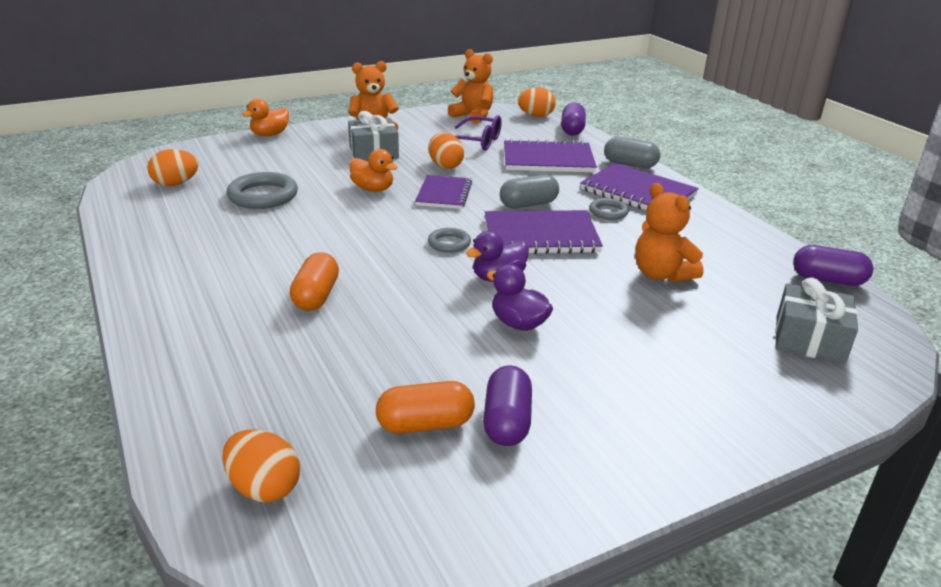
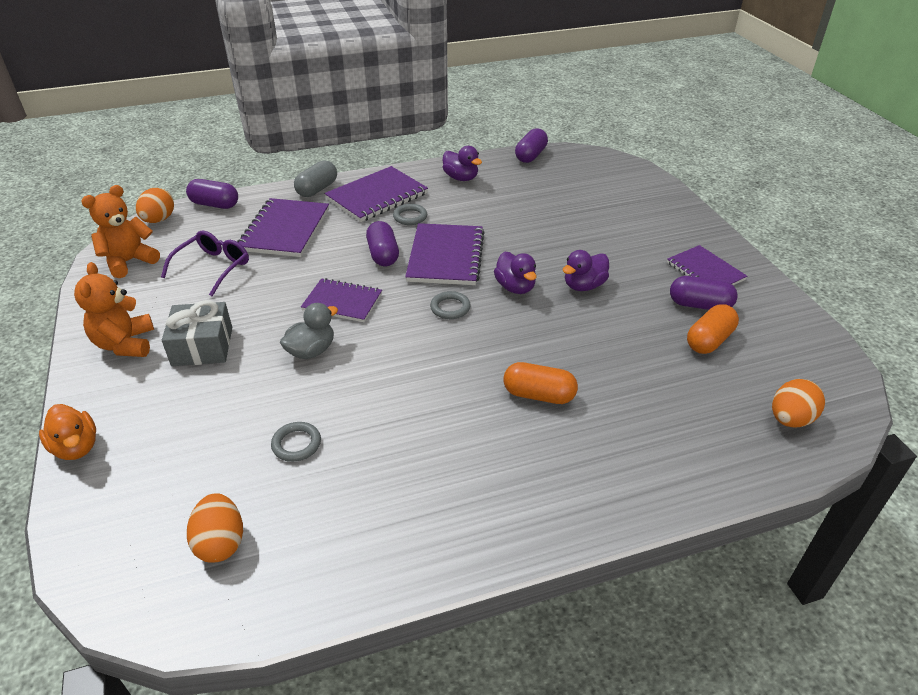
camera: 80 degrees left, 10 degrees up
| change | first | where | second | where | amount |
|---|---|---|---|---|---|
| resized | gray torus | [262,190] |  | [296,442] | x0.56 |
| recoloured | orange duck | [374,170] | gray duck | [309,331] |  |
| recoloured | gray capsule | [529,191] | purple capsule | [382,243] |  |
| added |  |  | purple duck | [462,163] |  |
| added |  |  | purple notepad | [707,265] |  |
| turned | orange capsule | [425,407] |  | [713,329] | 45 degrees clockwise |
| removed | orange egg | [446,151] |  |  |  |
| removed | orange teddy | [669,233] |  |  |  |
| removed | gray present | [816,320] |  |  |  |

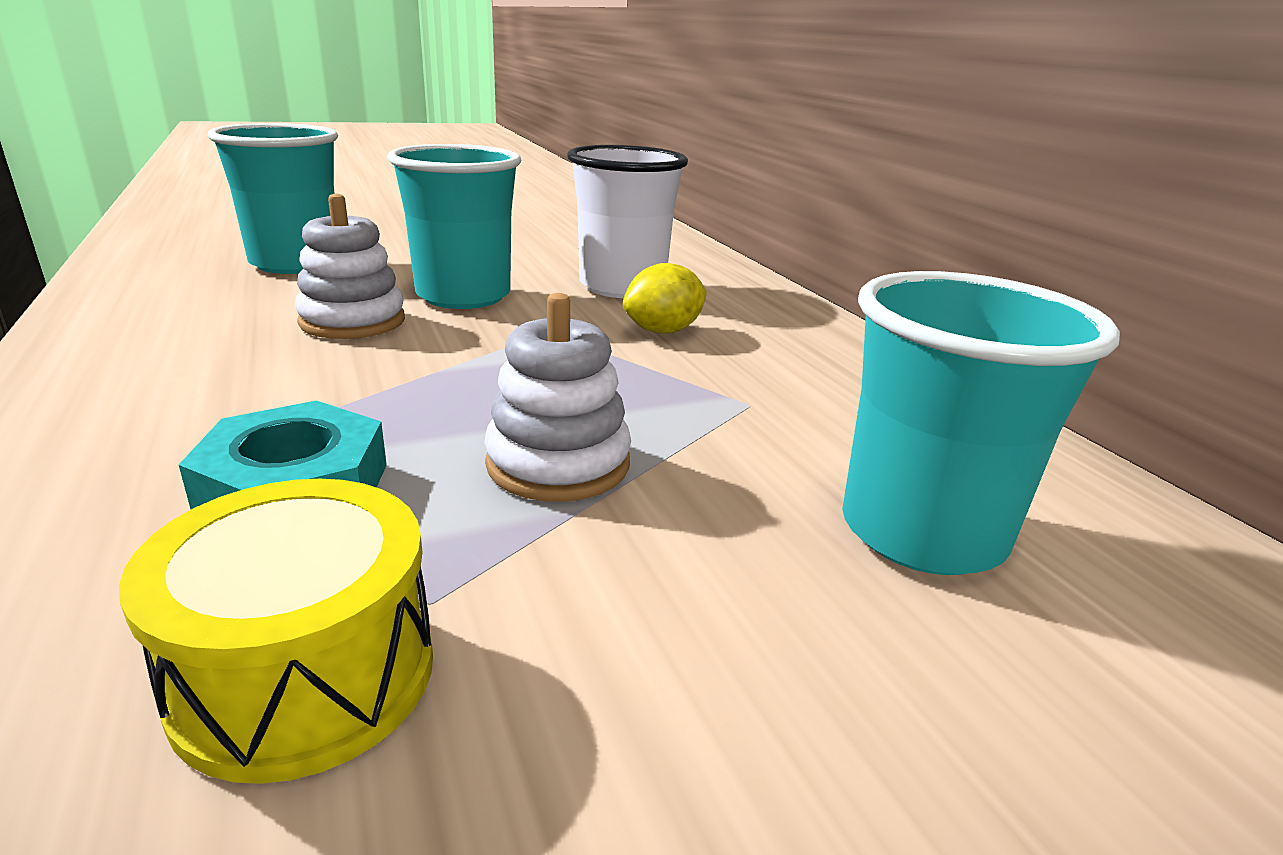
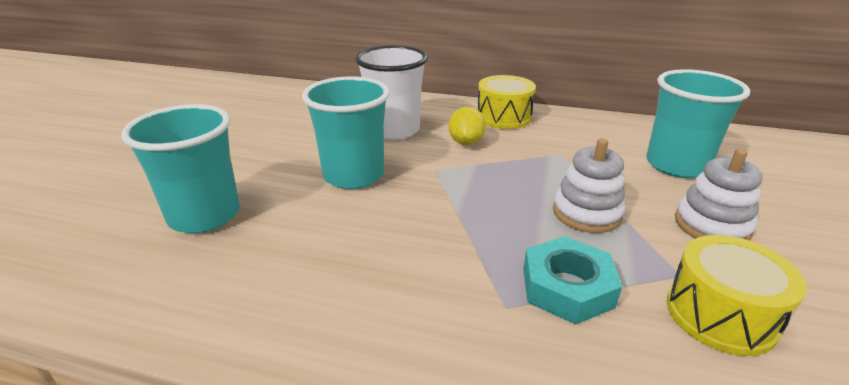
camera: 50 degrees left, 5 degrees up
| change | first | where | second | where | amount |
|---|---|---|---|---|---|
| added |  |  | golden drum | [507,102] |  |
| moved | white stacking toy | [350,266] |  | [718,195] |  |

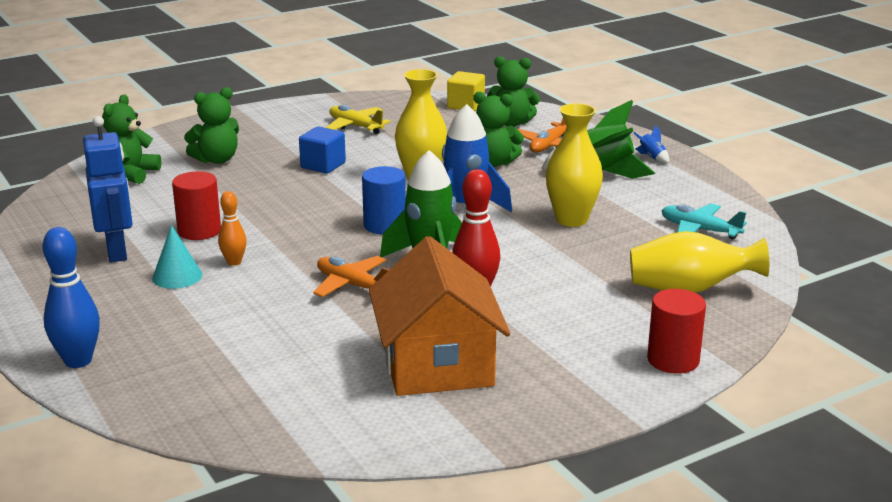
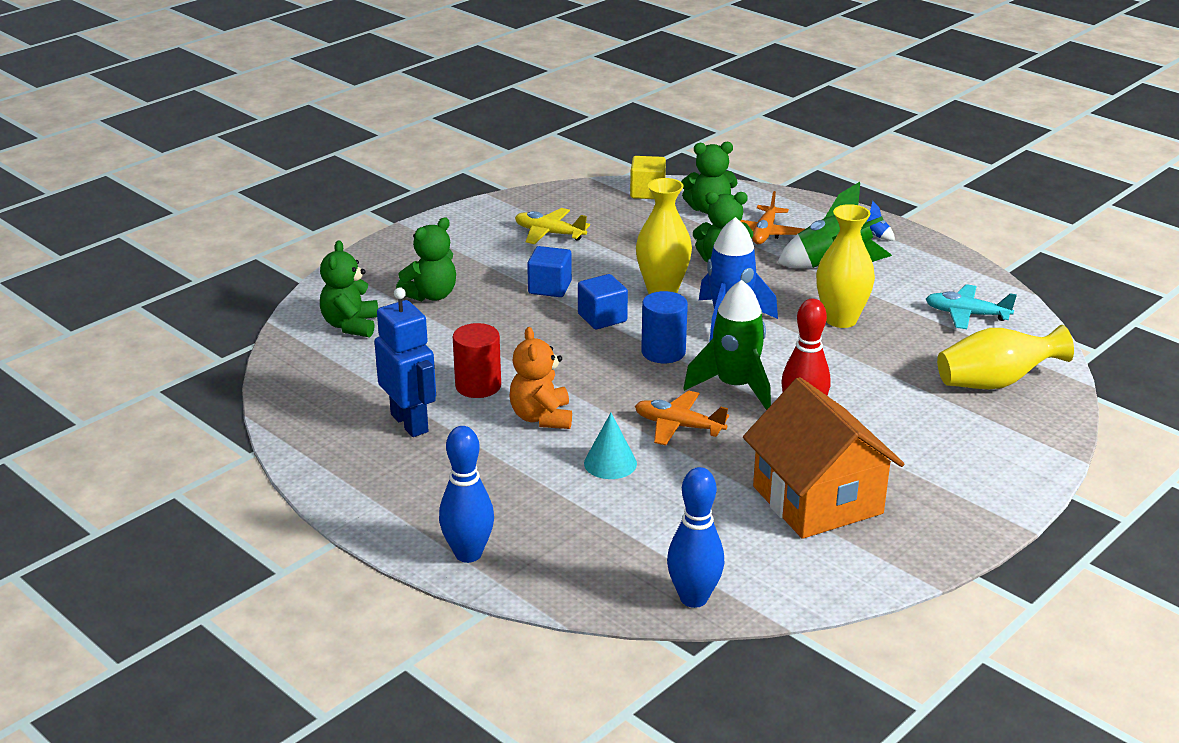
camera: 15 degrees left, 5 degrees up
| change | first | where | second | where | amount |
|---|---|---|---|---|---|
| replaced | orange skittle | [232,228] | orange teddy | [540,378] |  |
| added |  |  | royal blue cube | [603,301] |  |
| moved | turquoise cone shape | [177,257] |  | [610,446] |  |
| added |  |  | royal blue skittle | [695,537] |  |
| removed | scarlet solid cylinder | [676,331] |  |  |  |

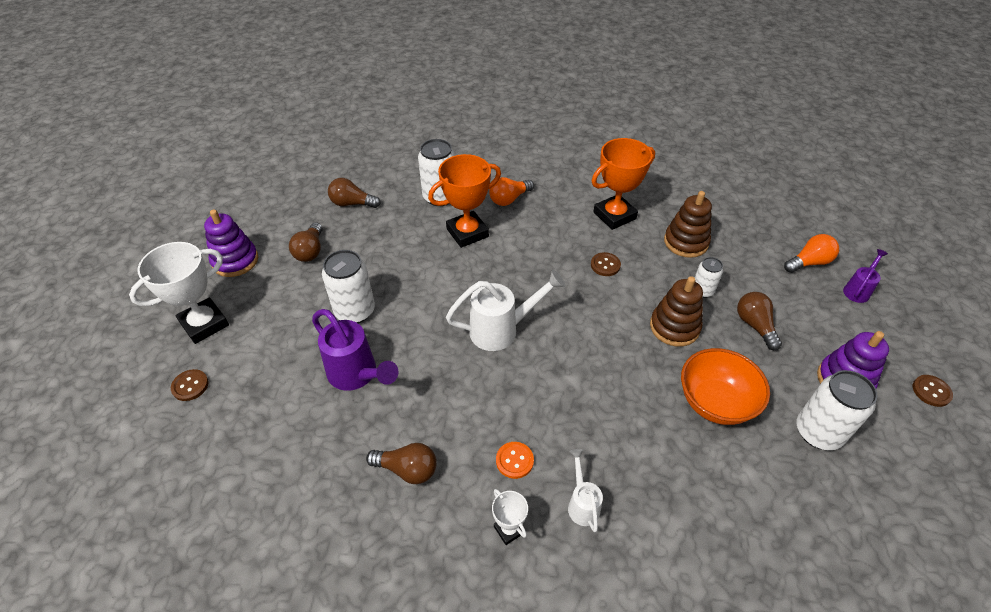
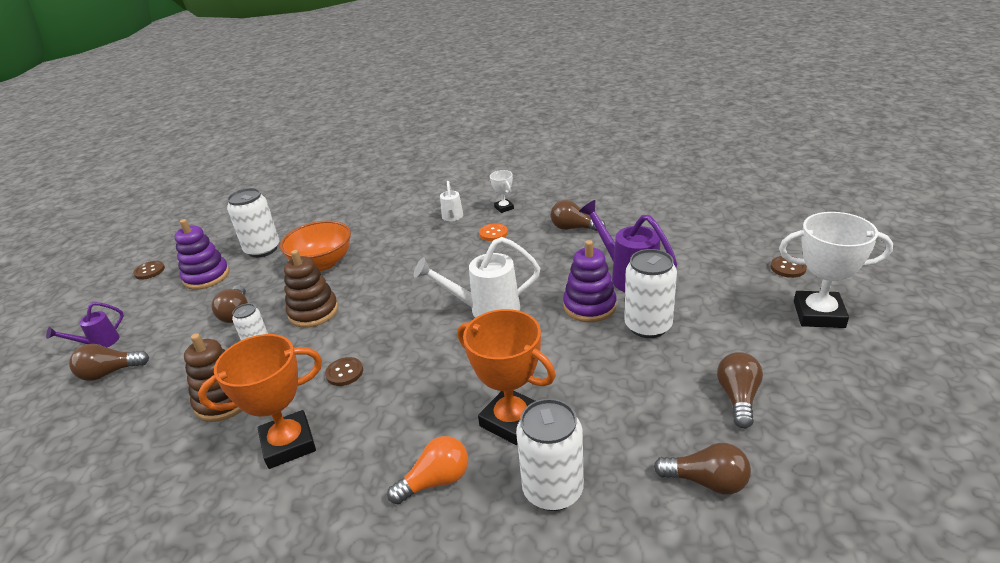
camera: 170 degrees left, 15 degrees down
| change | first | where | second | where | amount |
|---|---|---|---|---|---|
| recoloured | orange light bulb | [811,253] | brown light bulb | [109,362] |  |
| turned | orange prize cup | [464,201] |  | [507,377] | 60 degrees clockwise |
| moved | purple stacking toy | [231,243] |  | [590,281] |  |
| turned | white prize cup | [179,293] |  | [836,270] | 45 degrees clockwise |

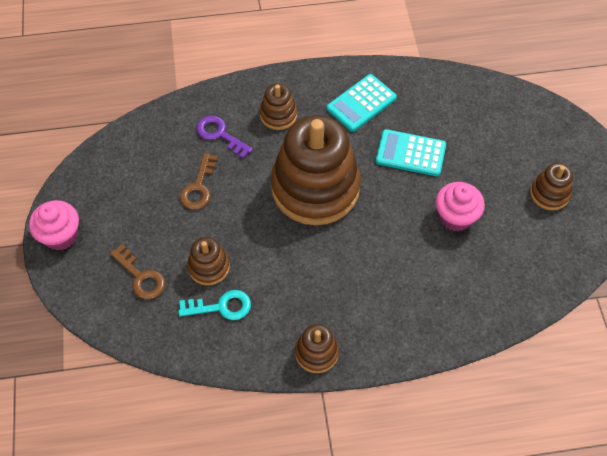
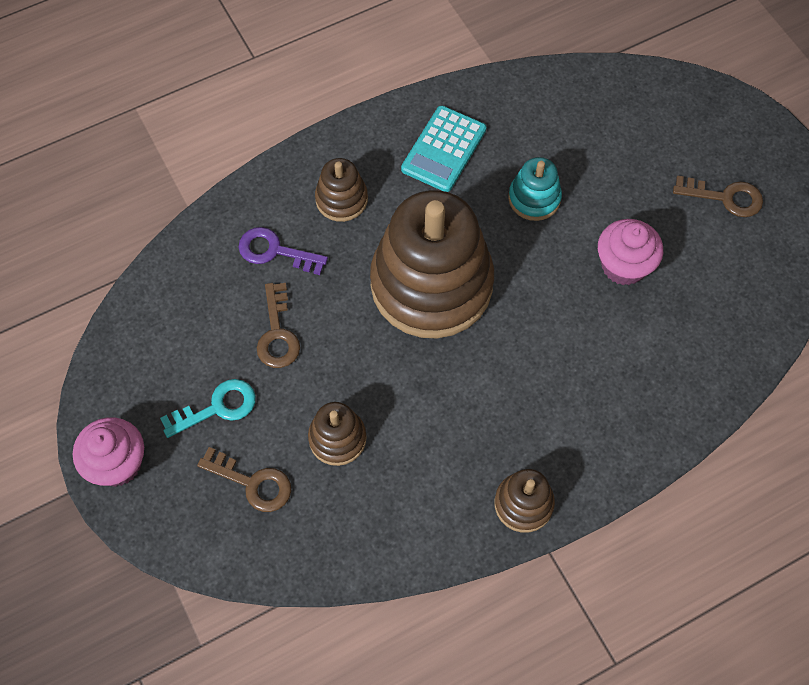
camera: 20 degrees left, 5 degrees up
| change | first | where | second | where | amount |
|---|---|---|---|---|---|
| moved | turquoise key | [214,305] |  | [208,408] |  |
| replaced | turquoise pocket calculator | [411,152] | turquoise stacking toy | [535,189] |  |
| replaced | brown stacking toy | [551,186] | brown key | [718,196] |  |

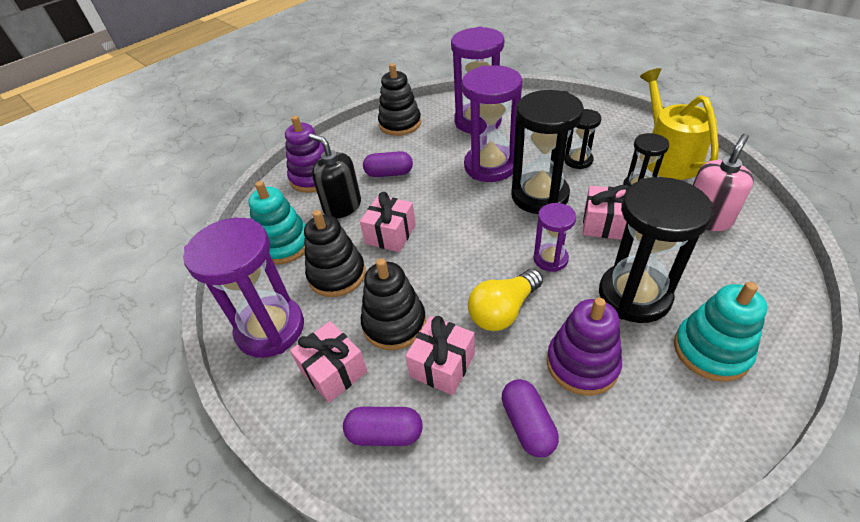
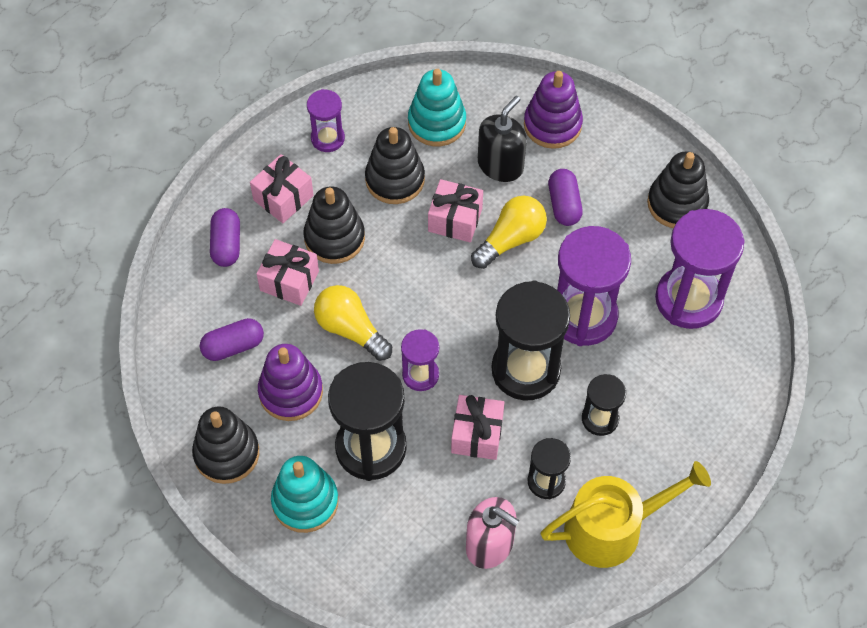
camera: 80 degrees right, 15 degrees up
| change | first | where | second | where | amount |
|---|---|---|---|---|---|
| added |  |  | black stacking toy | [225,445] |  |
| resized | purple sandglass | [243,288] |  | [326,120] | x0.53 |
| added |  |  | golden light bulb | [509,232] |  |

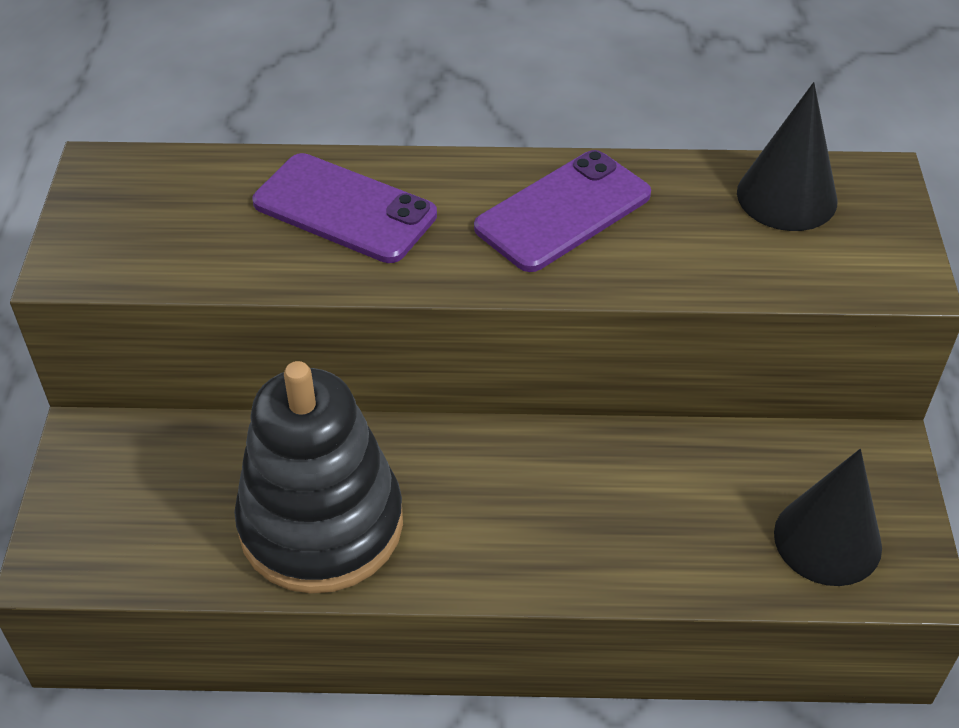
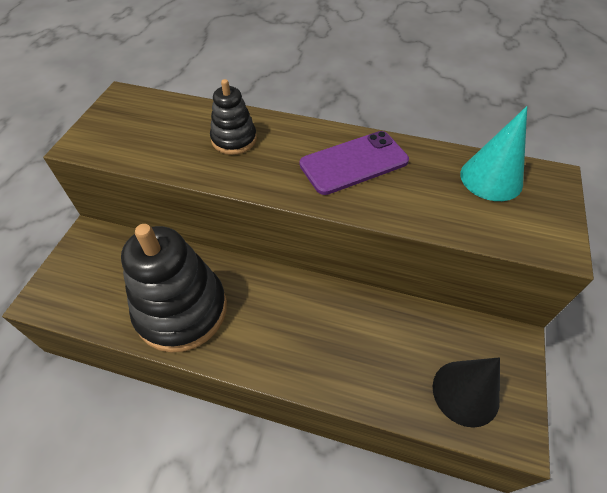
camera: 15 degrees right, 5 degrees up
| change | first | where | second | where | amount |
|---|---|---|---|---|---|
| replaced | purple phone | [344,208] | black stacking toy | [233,117] |  |
| recoloured | black cone shape | [787,156] | turquoise cone shape | [493,153] |  |

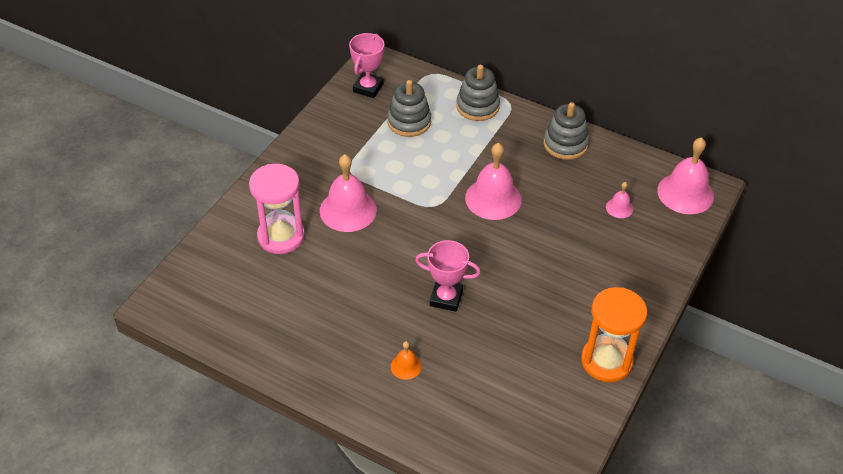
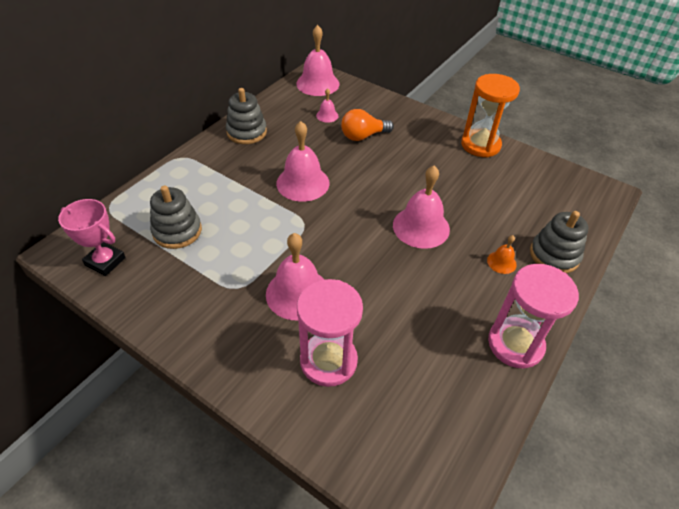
camera: 85 degrees left, 0 degrees up
| change | first | where | second | where | amount |
|---|---|---|---|---|---|
| added |  |  | orange light bulb | [367,125] |  |
| replaced | rose-pink prize cup | [448,276] | rose-pink school bell | [421,207] |  |
| added |  |  | rose-pink sandglass | [533,316] |  |
| moved | gray stacking toy | [478,93] |  | [559,242] |  |

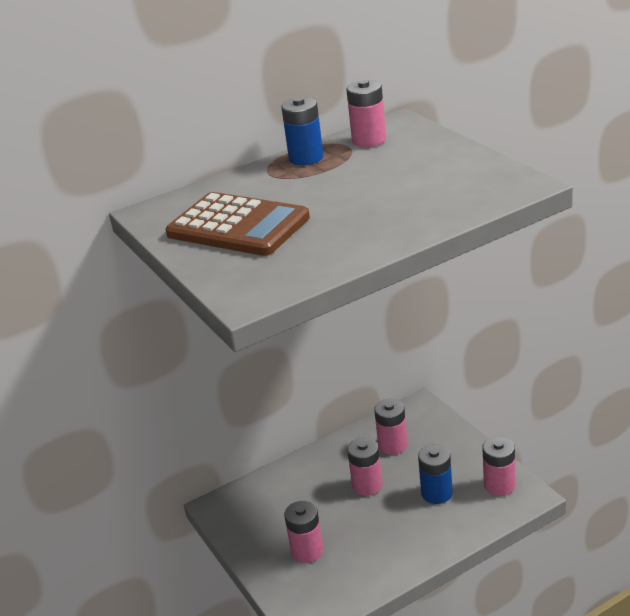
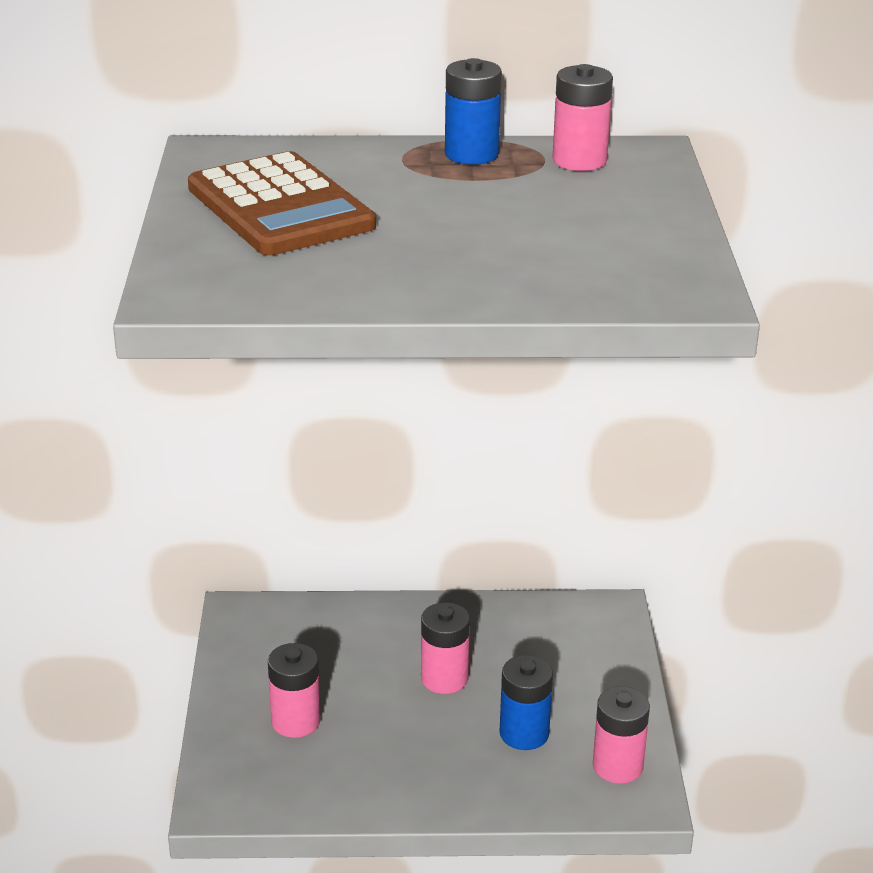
camera: 25 degrees right, 0 degrees up
| change | first | where | second | where | amount |
|---|---|---|---|---|---|
| removed | rose-pink AA battery | [391,427] |  |  |  |

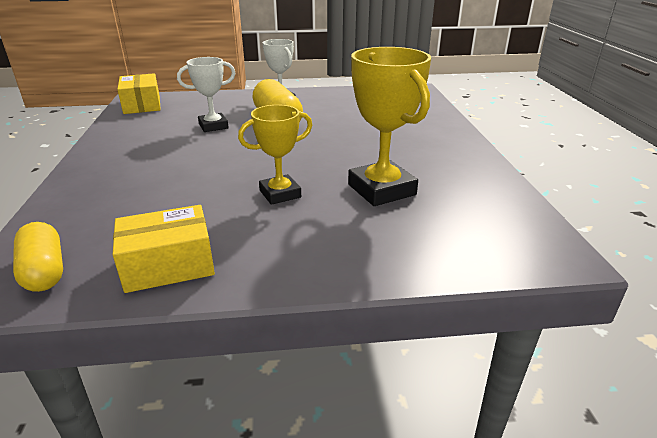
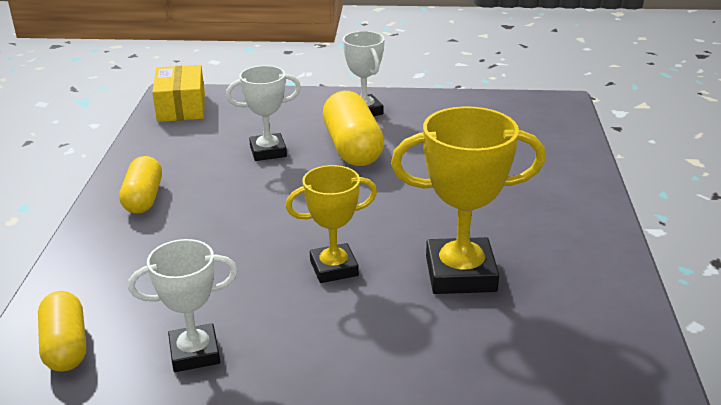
camera: 10 degrees right, 0 degrees up
| change | first | where | second | where | amount |
|---|---|---|---|---|---|
| added |  |  | golden capsule | [140,185] |  |
| replaced | golden box | [164,249] | white prize cup | [183,305] |  |
| turned | golden prize cup | [389,126] |  | [468,200] | 75 degrees counterclockwise |

